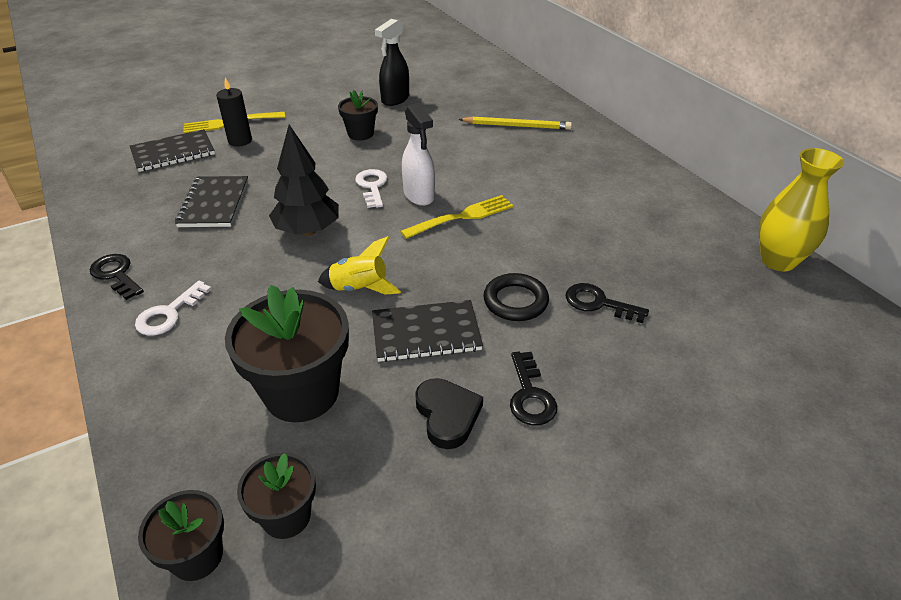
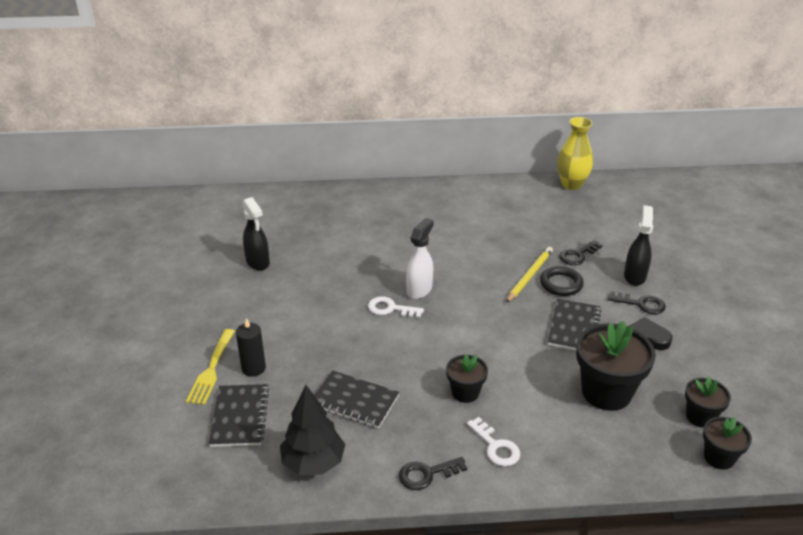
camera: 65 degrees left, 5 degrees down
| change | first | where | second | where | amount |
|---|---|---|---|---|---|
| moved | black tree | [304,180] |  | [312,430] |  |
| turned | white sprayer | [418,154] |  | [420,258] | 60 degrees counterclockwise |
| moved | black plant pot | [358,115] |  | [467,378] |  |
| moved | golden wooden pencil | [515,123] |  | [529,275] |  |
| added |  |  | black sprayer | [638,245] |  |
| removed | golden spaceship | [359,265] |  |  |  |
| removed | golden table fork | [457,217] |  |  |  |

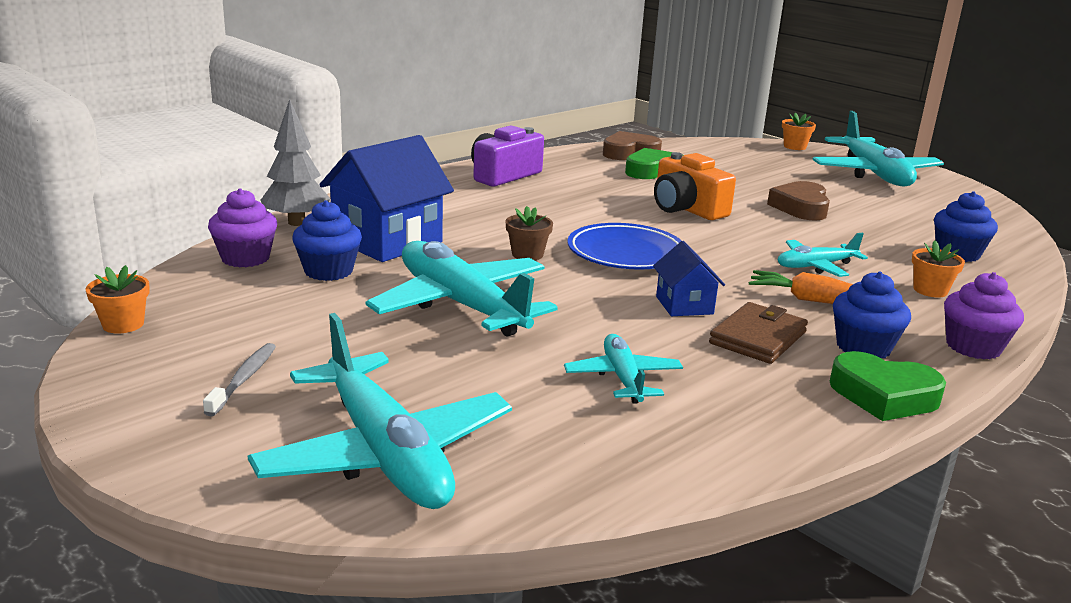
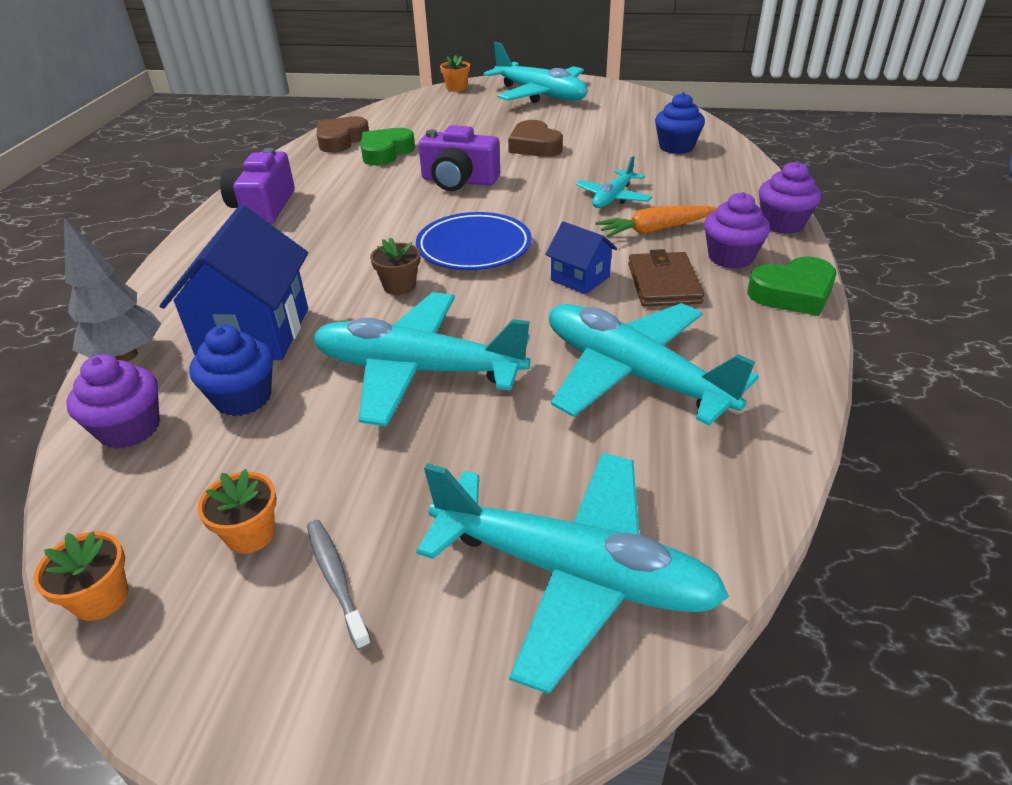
camera: 35 degrees left, 15 degrees up
| change | first | where | second | where | amount |
|---|---|---|---|---|---|
| moved | orange plant pot | [938,268] |  | [237,511] |  |
| recoloured | orange photo camera | [695,186] | purple photo camera | [459,158] |  |
| resized | turquoise toy plane | [623,369] |  | [654,364] | x1.90 |
| recoloured | royal blue cupcake | [872,315] | purple cupcake | [737,230] |  |

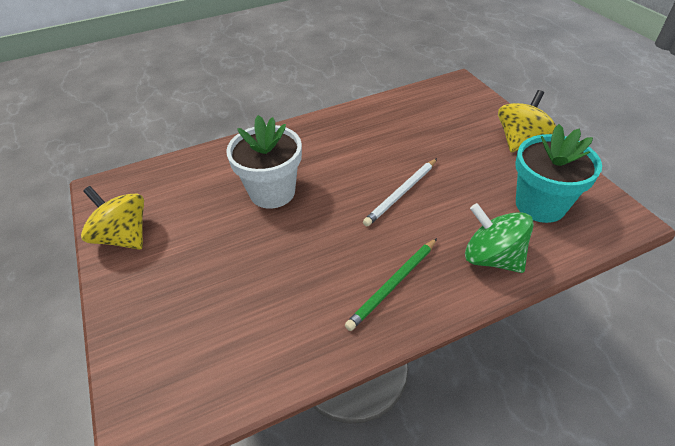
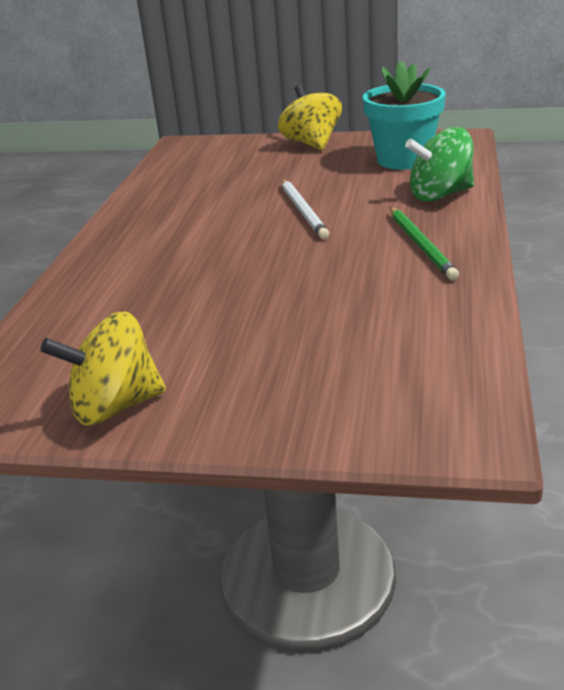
camera: 55 degrees left, 15 degrees down
| change | first | where | second | where | amount |
|---|---|---|---|---|---|
| removed | white plant pot | [264,162] |  |  |  |

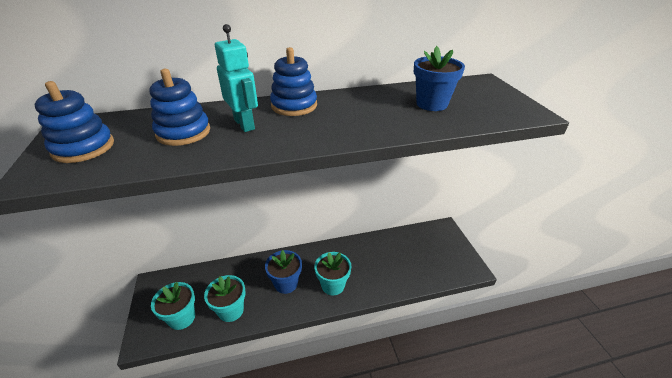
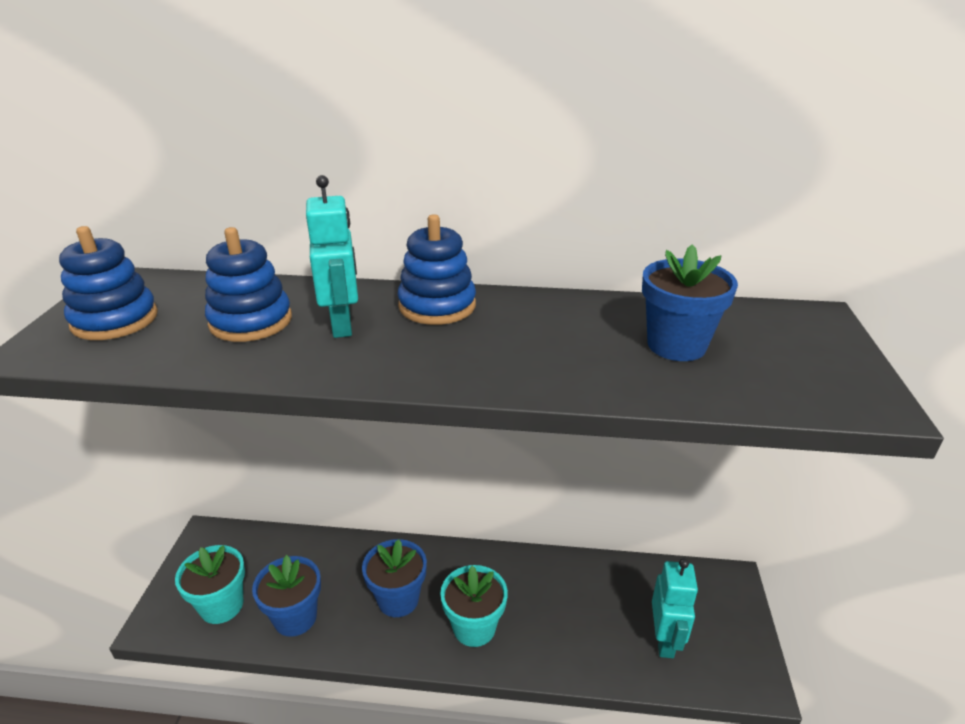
camera: 20 degrees right, 5 degrees down
| change | first | where | second | where | amount |
|---|---|---|---|---|---|
| recoloured | turquoise plant pot | [225,298] | royal blue plant pot | [286,596] |  |
| added |  |  | turquoise robot | [675,608] |  |

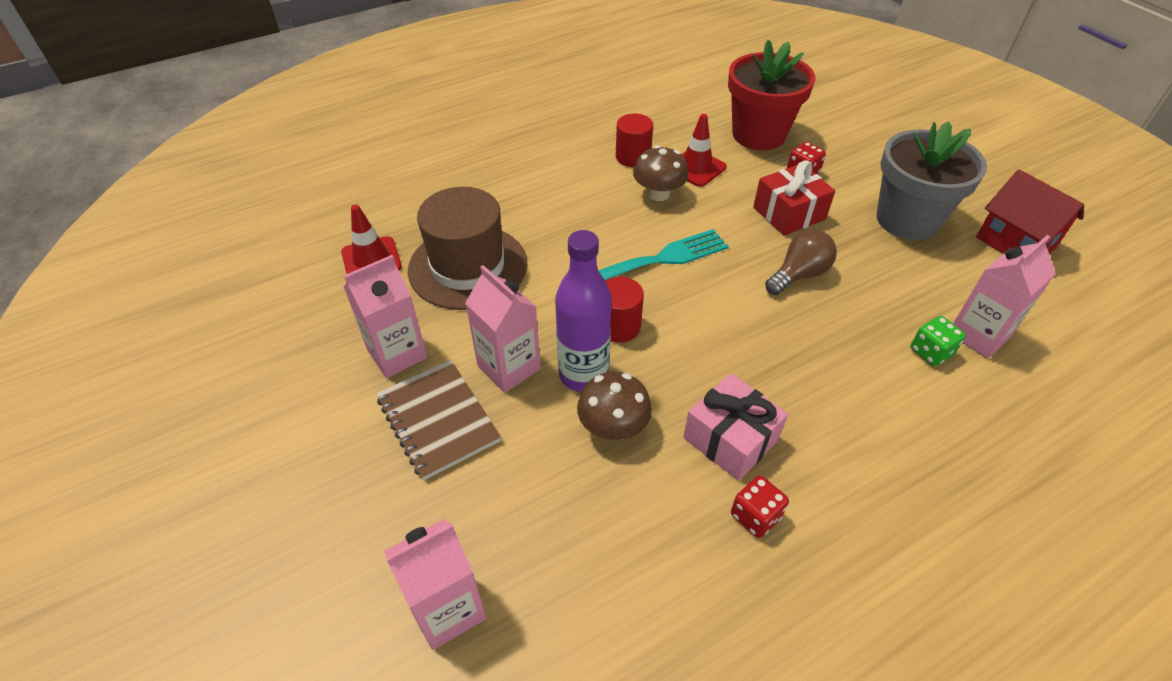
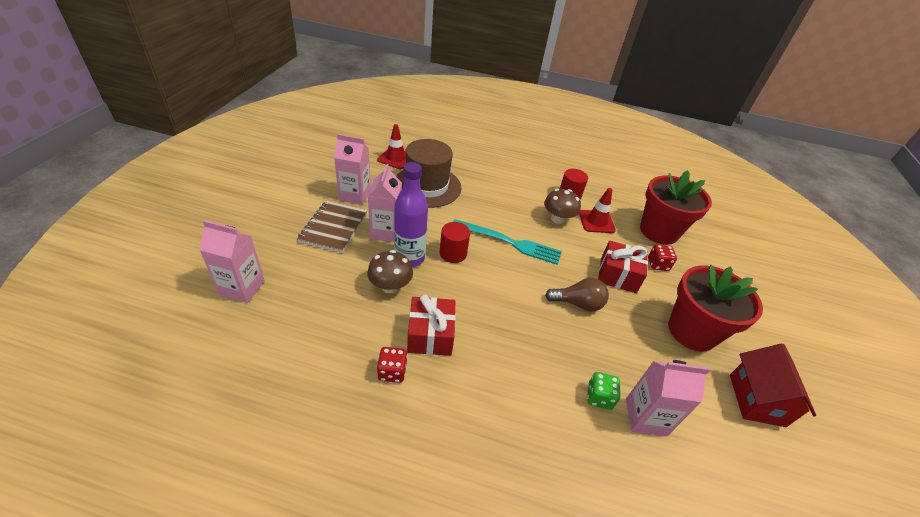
camera: 40 degrees right, 5 degrees down
| change | first | where | second | where | amount |
|---|---|---|---|---|---|
| recoloured | rose-pink present | [736,427] | scarlet present | [431,325] |  |
| recoloured | gray plant pot | [931,180] | scarlet plant pot | [715,308] |  |

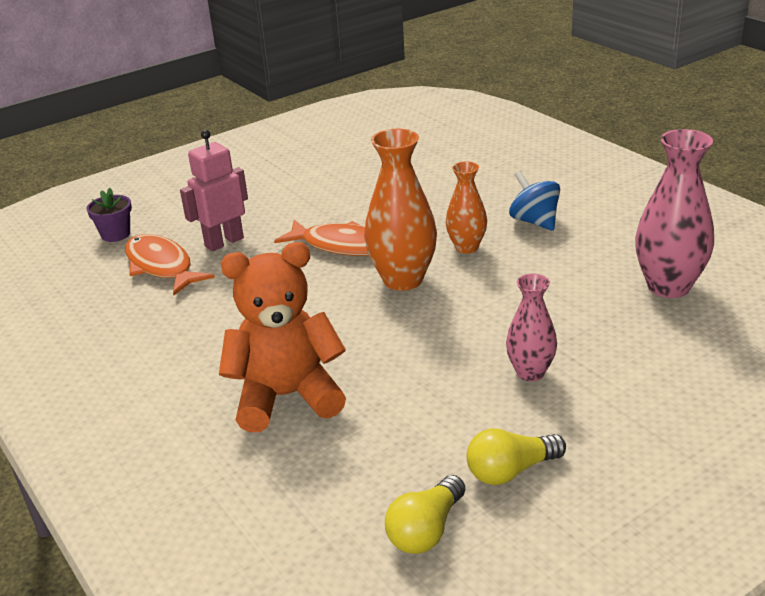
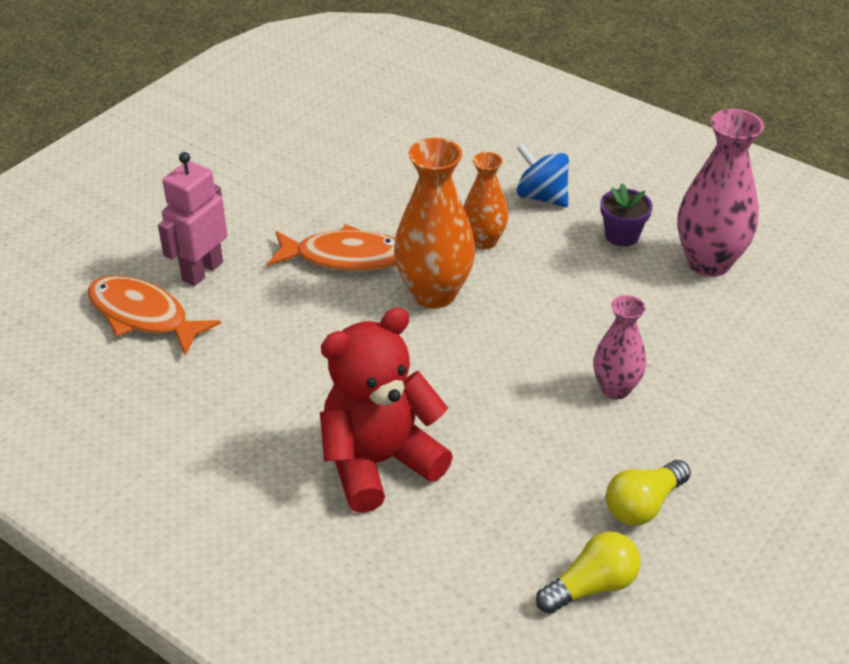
camera: 20 degrees left, 10 degrees up
| change | first | where | second | where | amount |
|---|---|---|---|---|---|
| recoloured | orange teddy | [282,337] | scarlet teddy | [386,410] |  |
| turned | golden light bulb | [425,514] |  | [588,572] | 135 degrees counterclockwise |
| moved | purple plant pot | [109,215] |  | [626,215] |  |

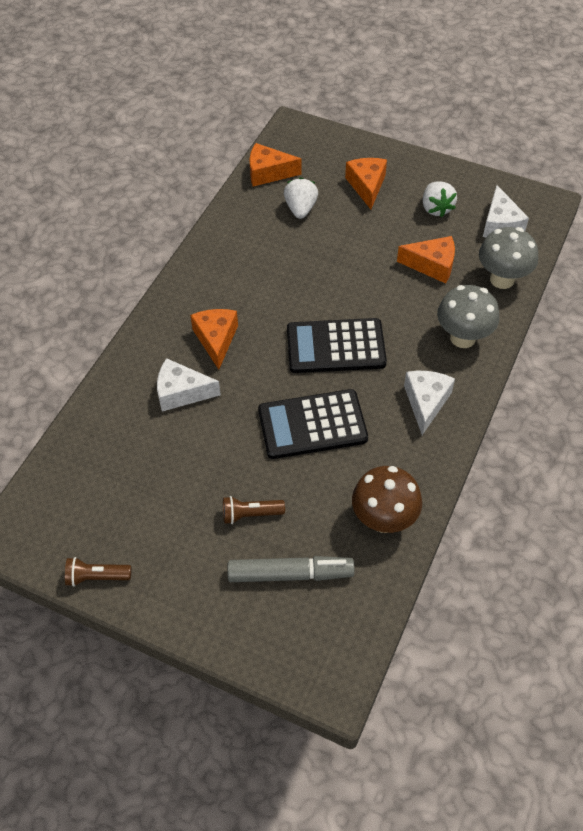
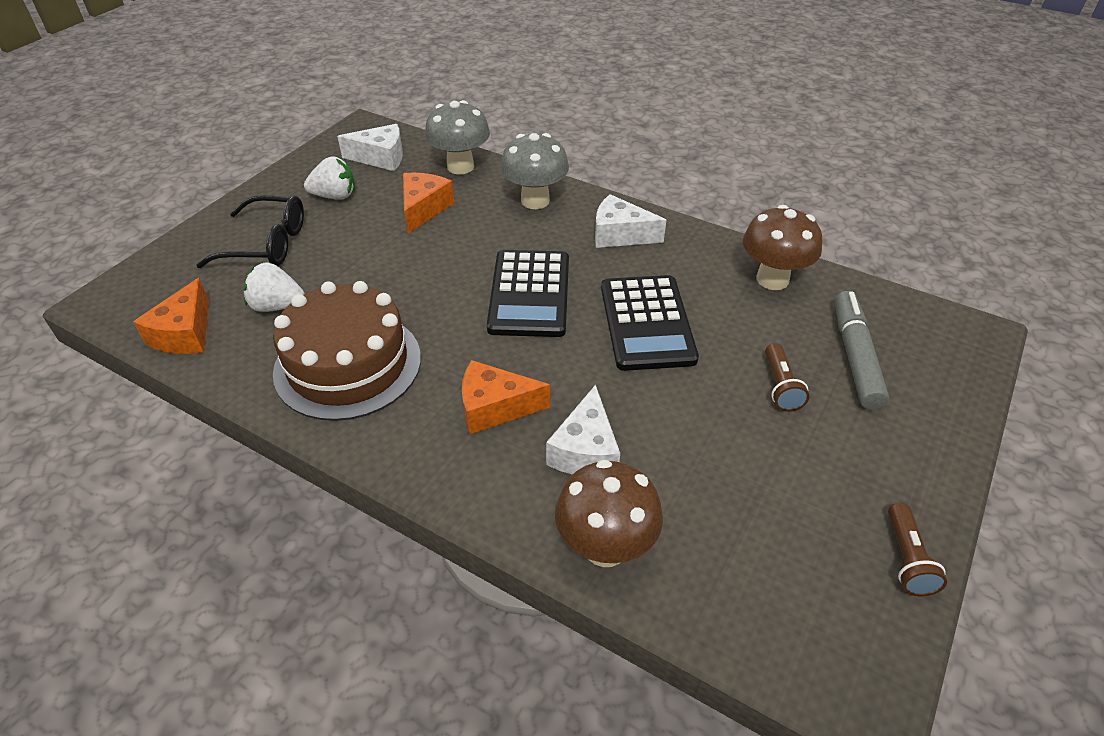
camera: 85 degrees left, 10 degrees down
| change | first | where | second | where | amount |
|---|---|---|---|---|---|
| replaced | orange cheese | [366,183] | black glasses | [250,231] |  |
| added |  |  | brown cake | [347,351] |  |
| added |  |  | brown fungus | [609,513] |  |

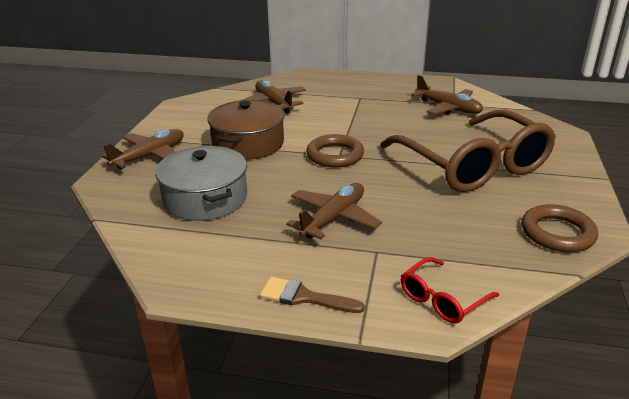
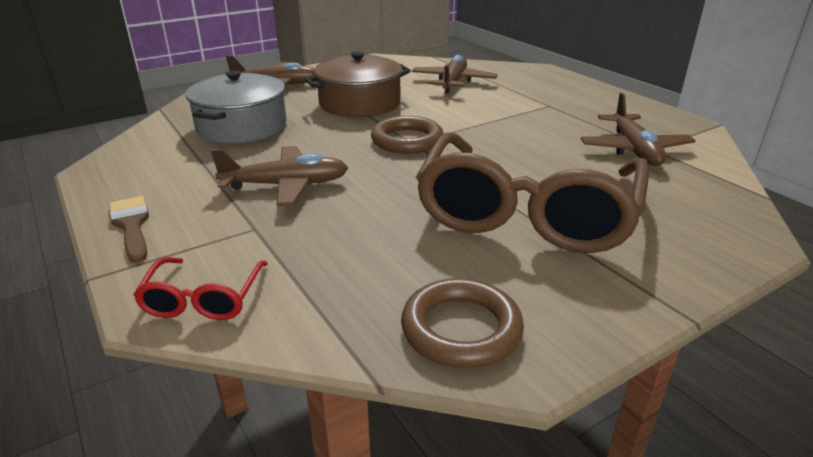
camera: 45 degrees right, 0 degrees up
| change | first | where | second | where | amount |
|---|---|---|---|---|---|
| turned | scarlet glasses | [450,290] |  | [200,288] | 90 degrees counterclockwise |

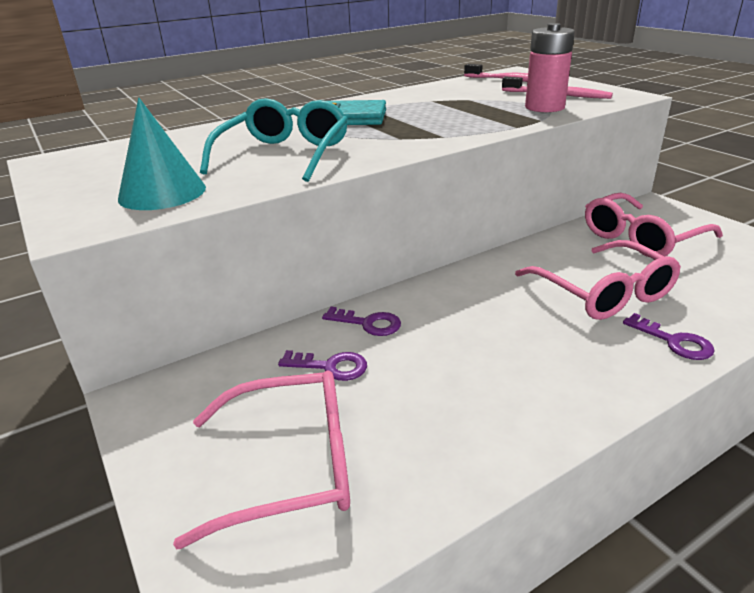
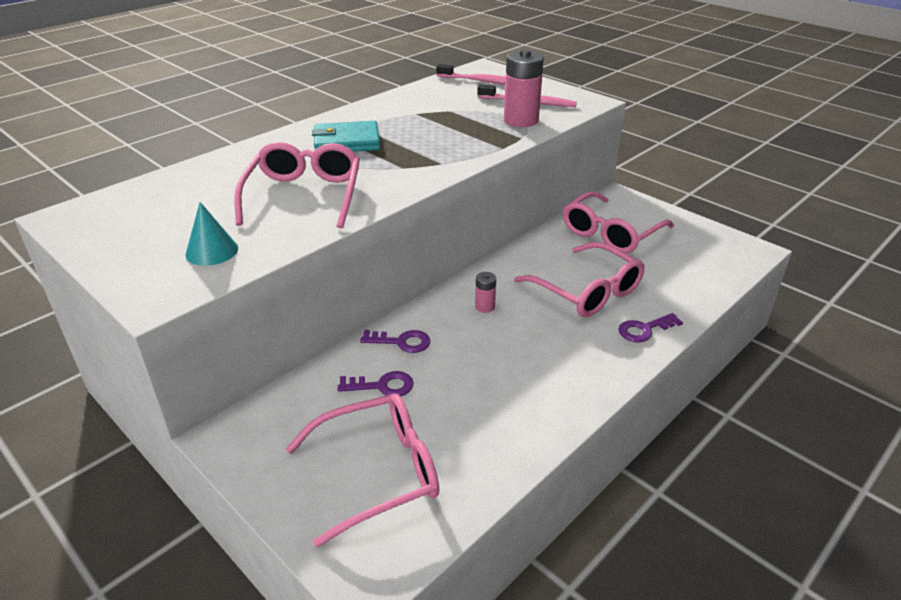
camera: 15 degrees left, 5 degrees up
| change | first | where | second | where | amount |
|---|---|---|---|---|---|
| resized | turquoise cone shape | [162,153] |  | [211,234] | x0.66 |
| recoloured | turquoise glasses | [274,140] | rose-pink glasses | [297,185] |  |
| added |  |  | rose-pink AA battery | [485,292] |  |
| turned | purple key | [669,336] |  | [651,327] | 120 degrees clockwise |

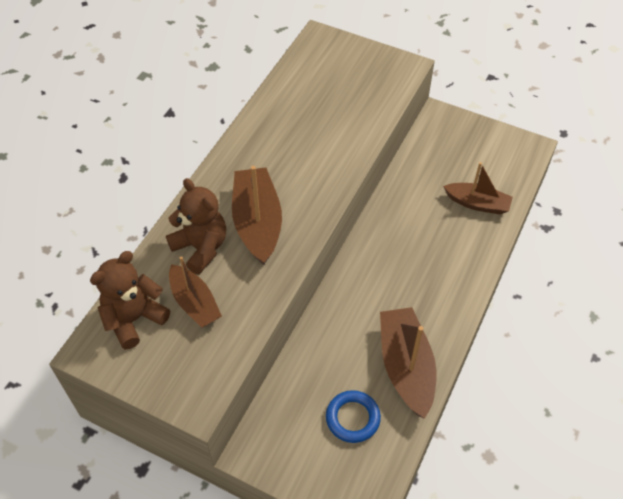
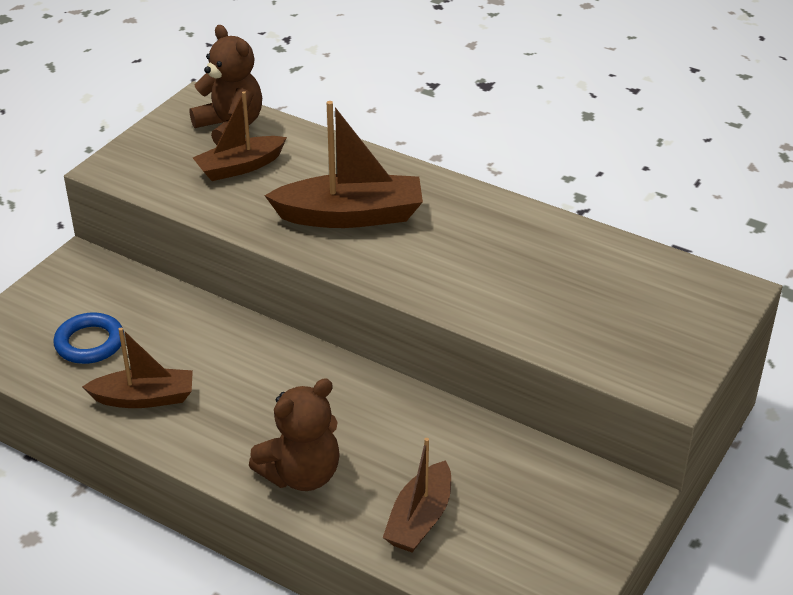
camera: 95 degrees right, 15 degrees down
| change | first | where | second | where | amount |
|---|---|---|---|---|---|
| resized | brown boat | [408,363] |  | [137,368] | x0.66 |
| moved | brown teddy | [196,226] |  | [294,434] |  |

